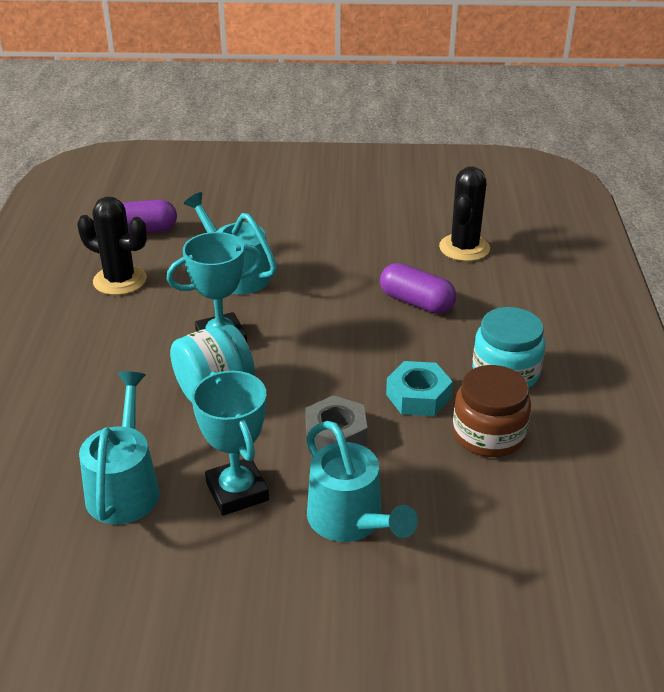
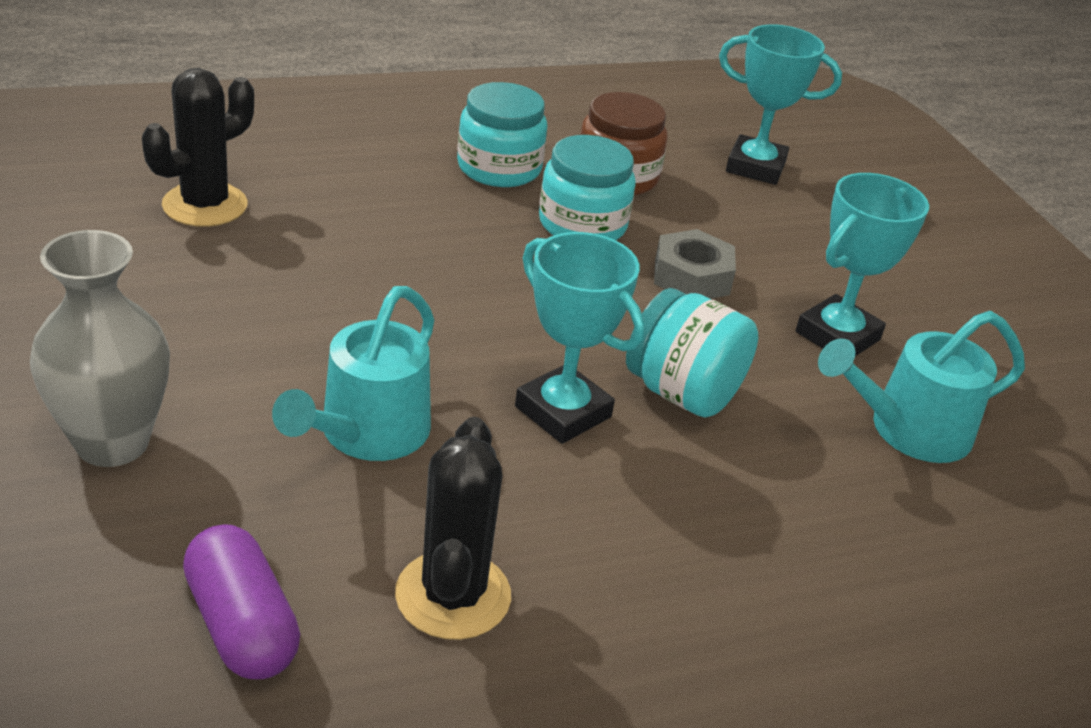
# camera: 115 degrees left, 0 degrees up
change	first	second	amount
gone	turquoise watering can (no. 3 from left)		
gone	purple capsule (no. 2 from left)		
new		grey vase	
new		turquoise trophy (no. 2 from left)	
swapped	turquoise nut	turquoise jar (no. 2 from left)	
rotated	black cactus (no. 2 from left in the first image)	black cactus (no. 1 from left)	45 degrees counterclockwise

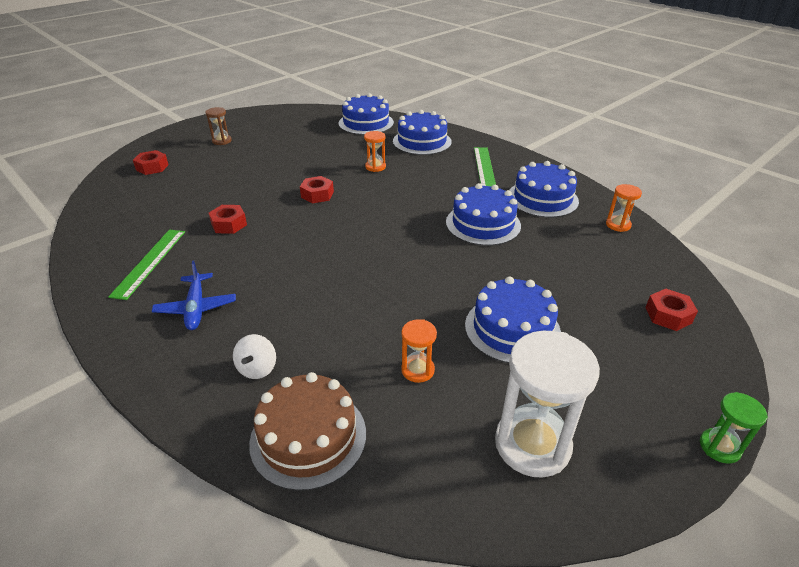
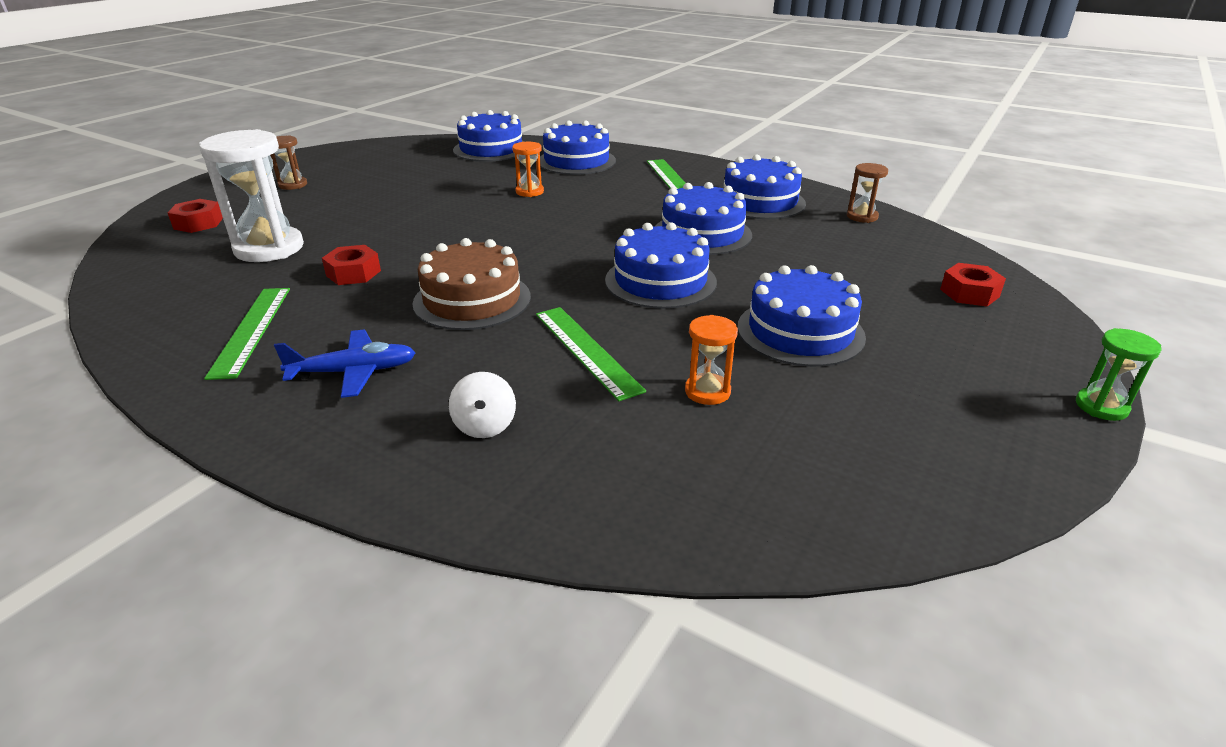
# camera: 15 degrees left, 5 degrees down
change	first	second	amount
gone	red nut (no. 3 from left)		
new		green ruler (no. 2 from left)	
new		blue cake (no. 3 from left)	
shifted	brown cake		
shifted	white hourglass		
repainted	orange hourglass (no. 3 from left)	brown hourglass (no. 2 from left)	
rotated	blue plane		75 degrees counterclockwise

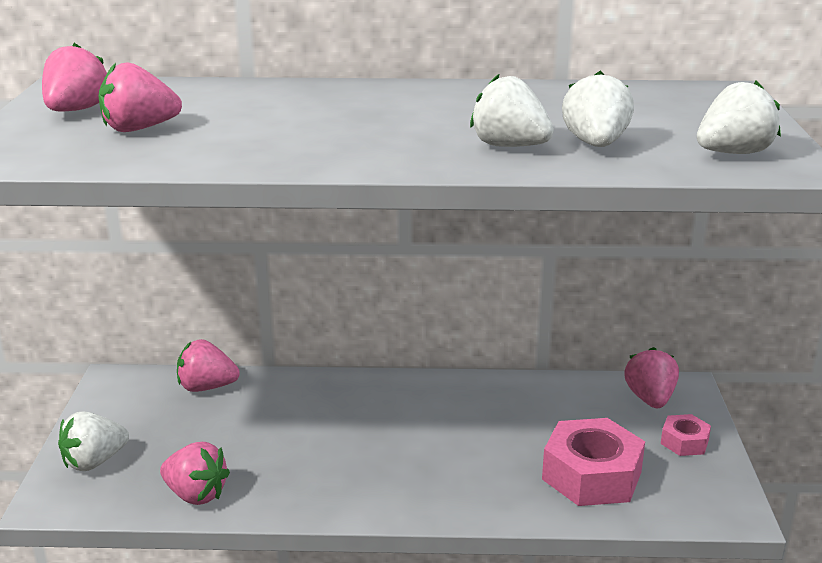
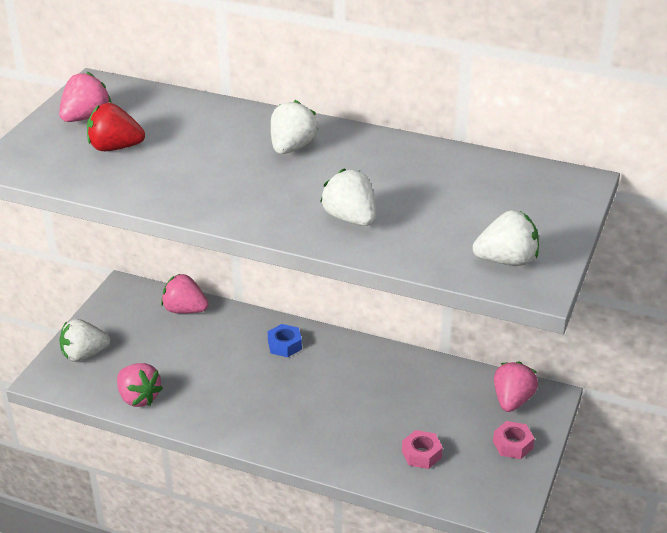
# camera: 20 degrees right, 10 degrees up
change	first	second	amount
new		blue nut	
shifted	white strawberry (no. 3 from left in the first image)	white strawberry (no. 2 from left)	
repainted	pink strawberry (no. 2 from left)	red strawberry	
scaled	pink nut (no. 1 from left)		x0.51

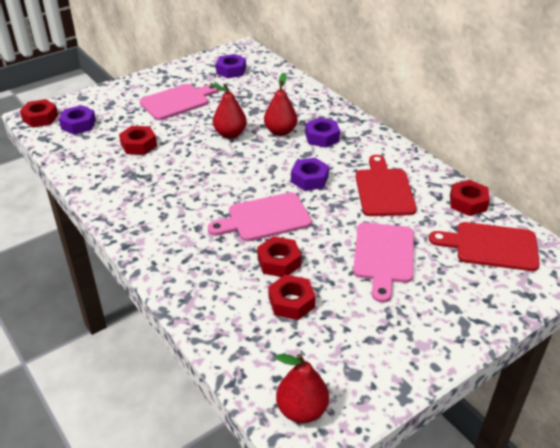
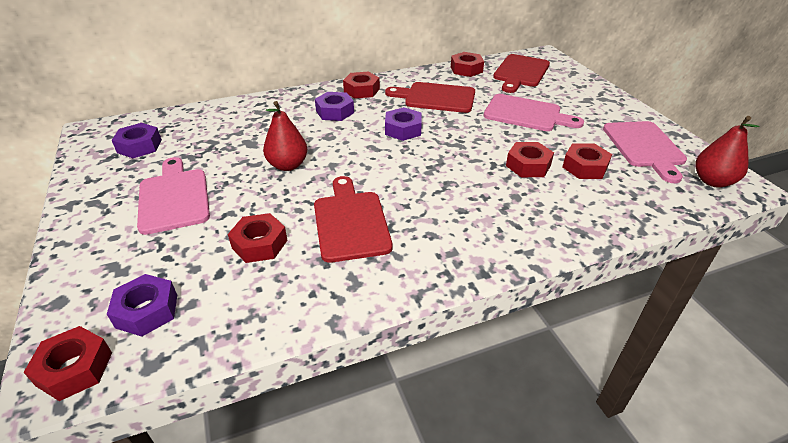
# camera: 75 degrees left, 0 degrees up
change	first	second	amount
gone	red pear (no. 2 from left)		
new		red cutting board (no. 1 from left)	
new		red nut (no. 3 from left)	
shifted	pink cutting board (no. 2 from left in the first image)	pink cutting board (no. 3 from left)	

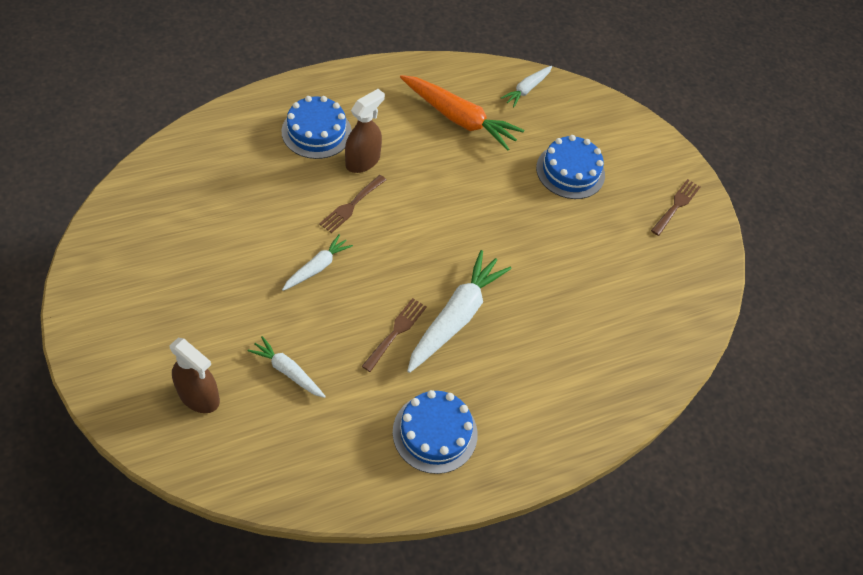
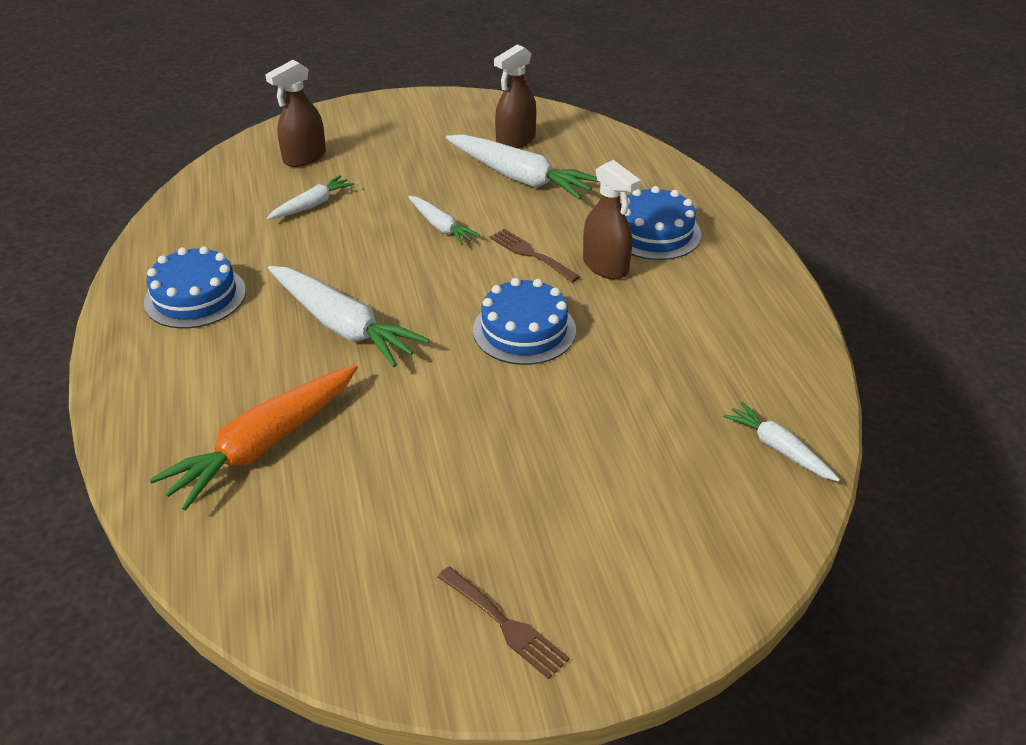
# camera: 105 degrees right, 15 degrees down
change	first	second	amount
gone	brown fork (no. 2 from left)		
new		white carrot (no. 4 from left)	
new		brown spray bottle (no. 2 from left)	
shifted	orange carrot		
shifted	blue cake (no. 3 from left in the first image)	blue cake (no. 2 from left)	

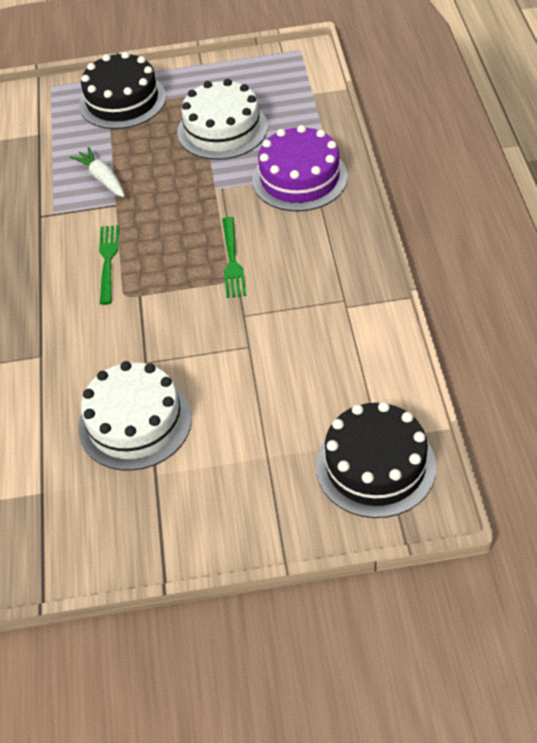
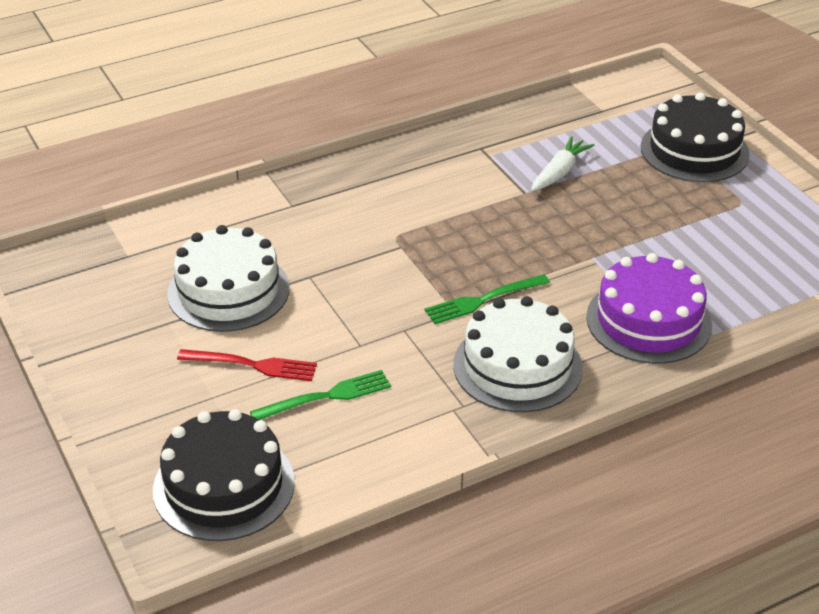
# camera: 65 degrees right, 10 degrees down
change	first	second	amount
new		red fork	
shifted	green fork (no. 1 from left)		
shifted	white cake (no. 2 from left)		

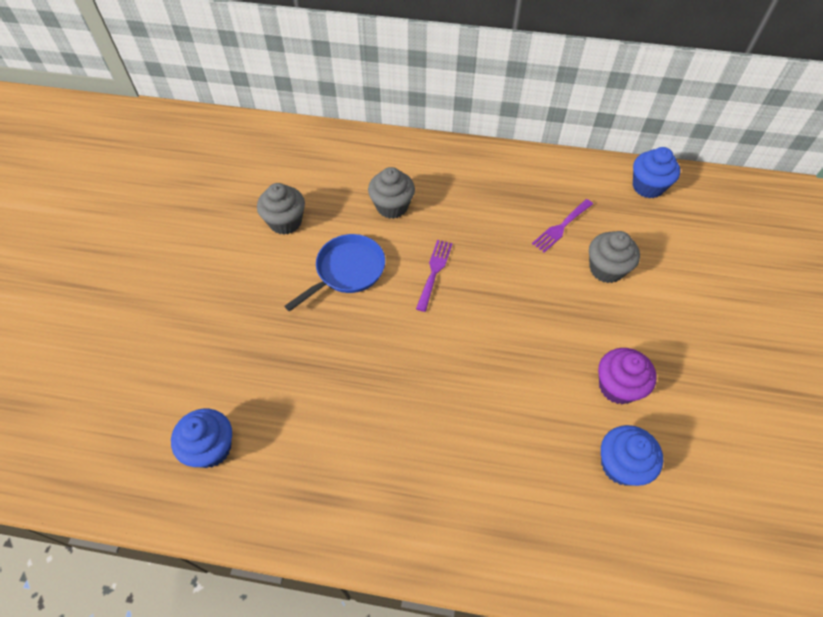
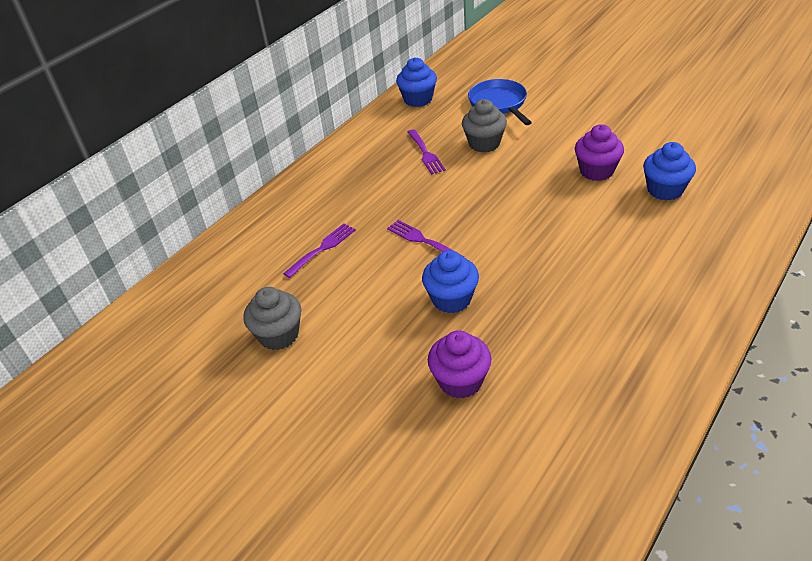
# camera: 60 degrees left, 15 degrees down
change	first	second	amount
new		purple cupcake (no. 1 from left)	
shifted	blue cupcake (no. 1 from left in the first image)	blue cupcake (no. 2 from left)	
shifted	blue pan		
swapped	grey cupcake (no. 2 from left)	purple fork (no. 1 from left)	

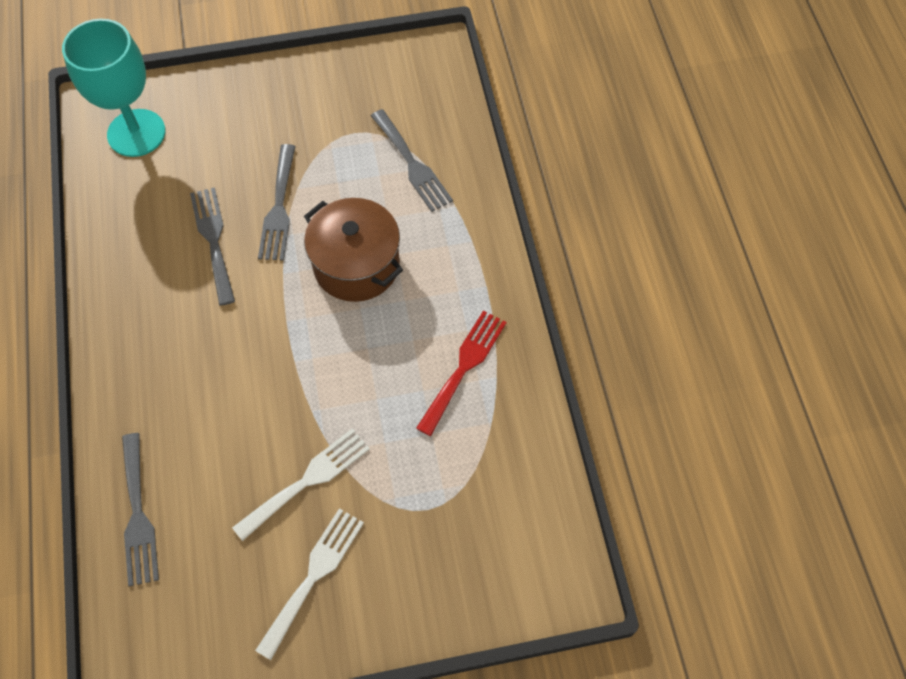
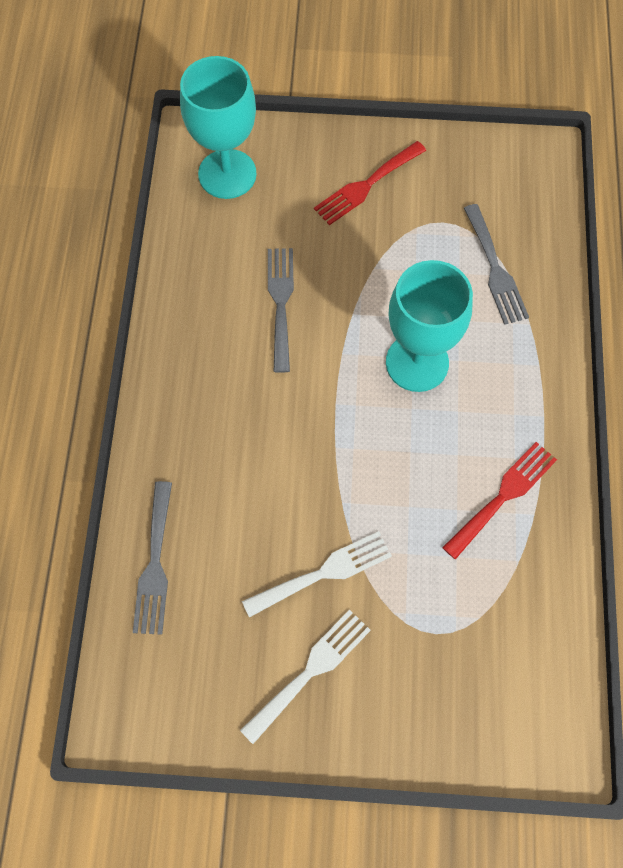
# camera: 15 degrees right, 5 degrees up
change	first	second	amount
gone	grey fork (no. 3 from left)		
new		red fork (no. 1 from left)	
swapped	brown pot	turquoise goblet (no. 2 from left)	

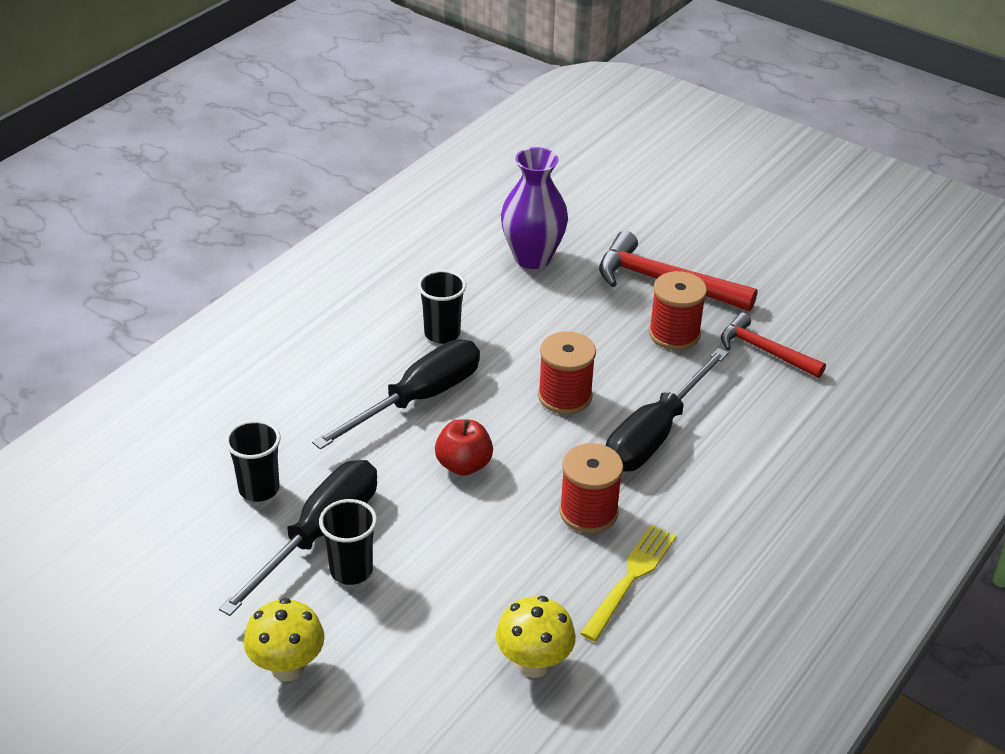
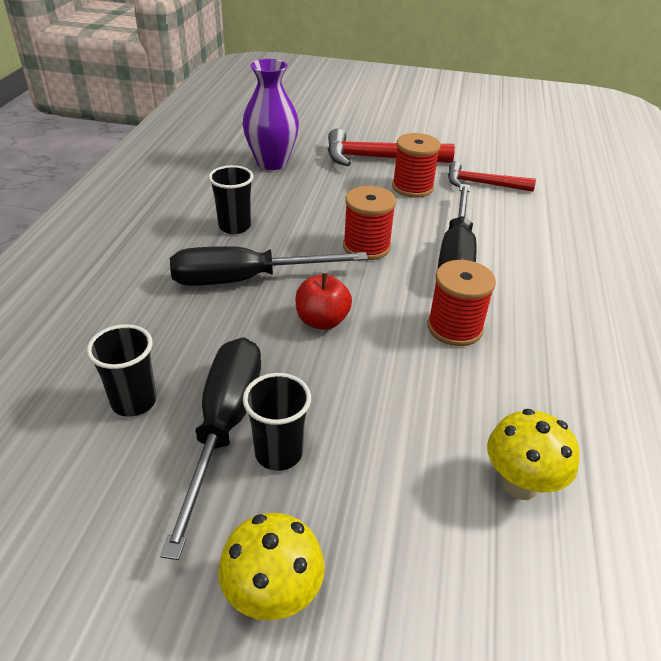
# camera: 25 degrees left, 0 degrees up
change	first	second	amount
gone	yellow fork		
rotated	black screwdriver (no. 2 from left)		120 degrees counterclockwise

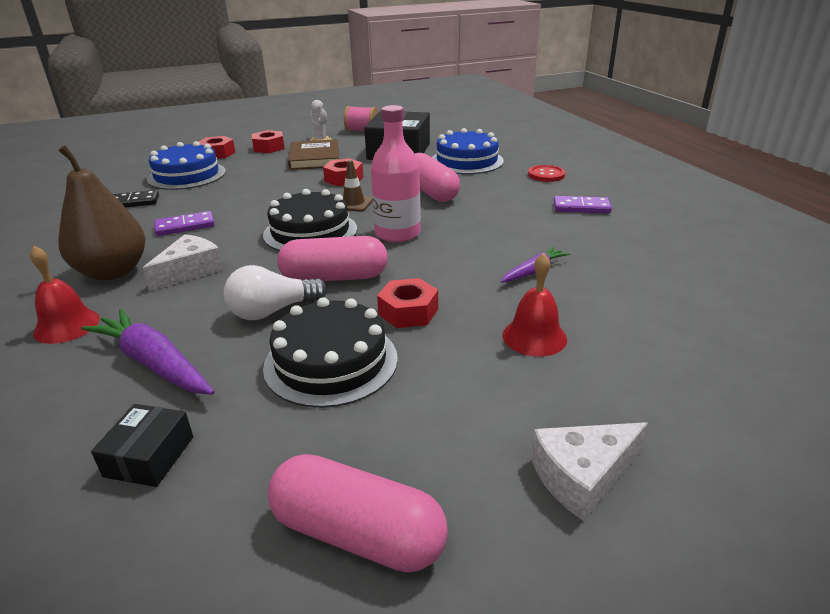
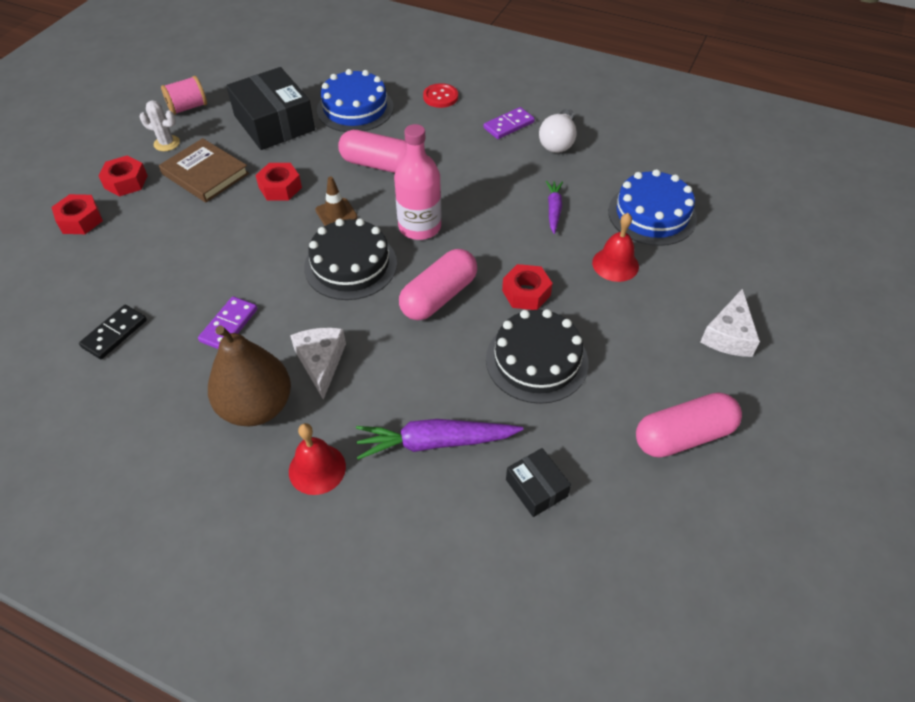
# camera: 45 degrees left, 20 degrees up
change	first	second	amount
shifted	blue cake (no. 1 from left in the first image)	blue cake (no. 2 from left)	
shifted	white light bulb		

